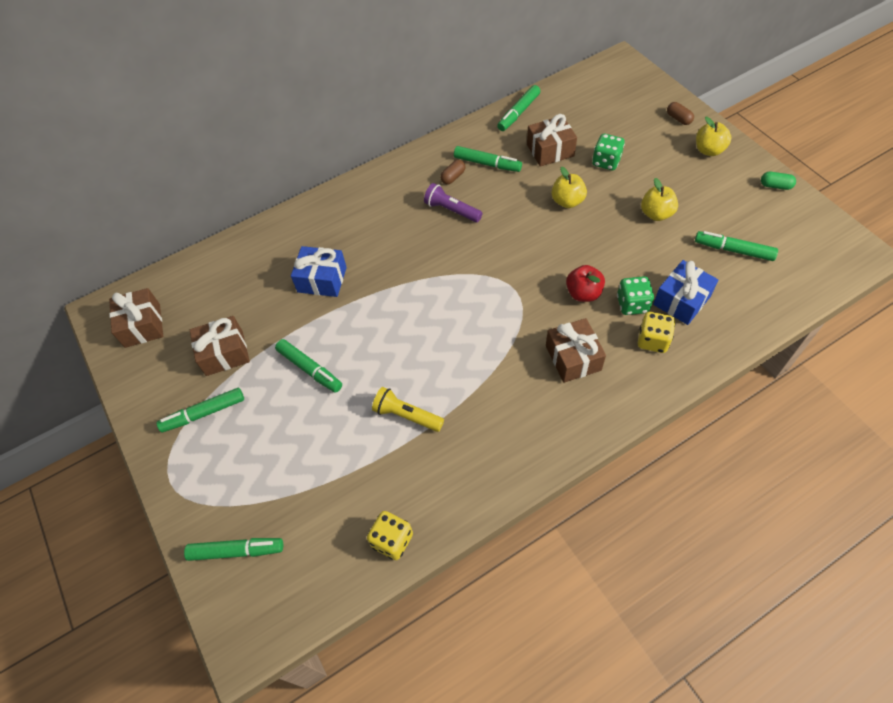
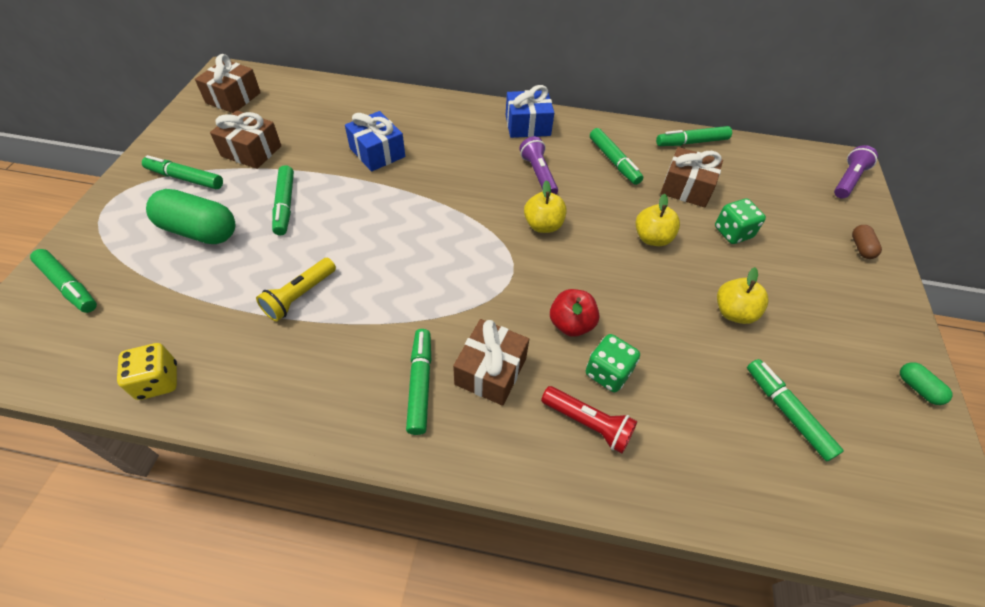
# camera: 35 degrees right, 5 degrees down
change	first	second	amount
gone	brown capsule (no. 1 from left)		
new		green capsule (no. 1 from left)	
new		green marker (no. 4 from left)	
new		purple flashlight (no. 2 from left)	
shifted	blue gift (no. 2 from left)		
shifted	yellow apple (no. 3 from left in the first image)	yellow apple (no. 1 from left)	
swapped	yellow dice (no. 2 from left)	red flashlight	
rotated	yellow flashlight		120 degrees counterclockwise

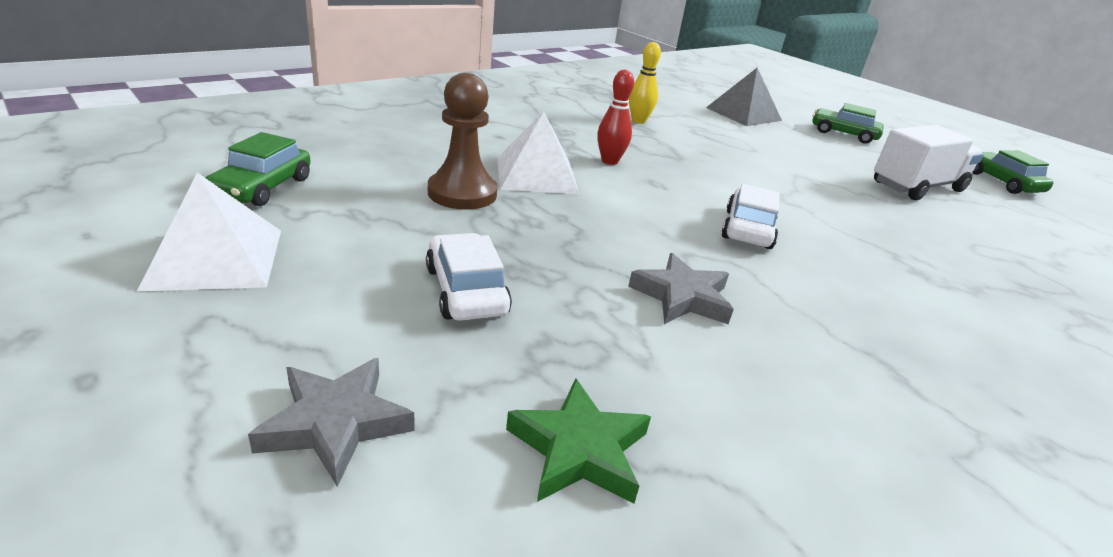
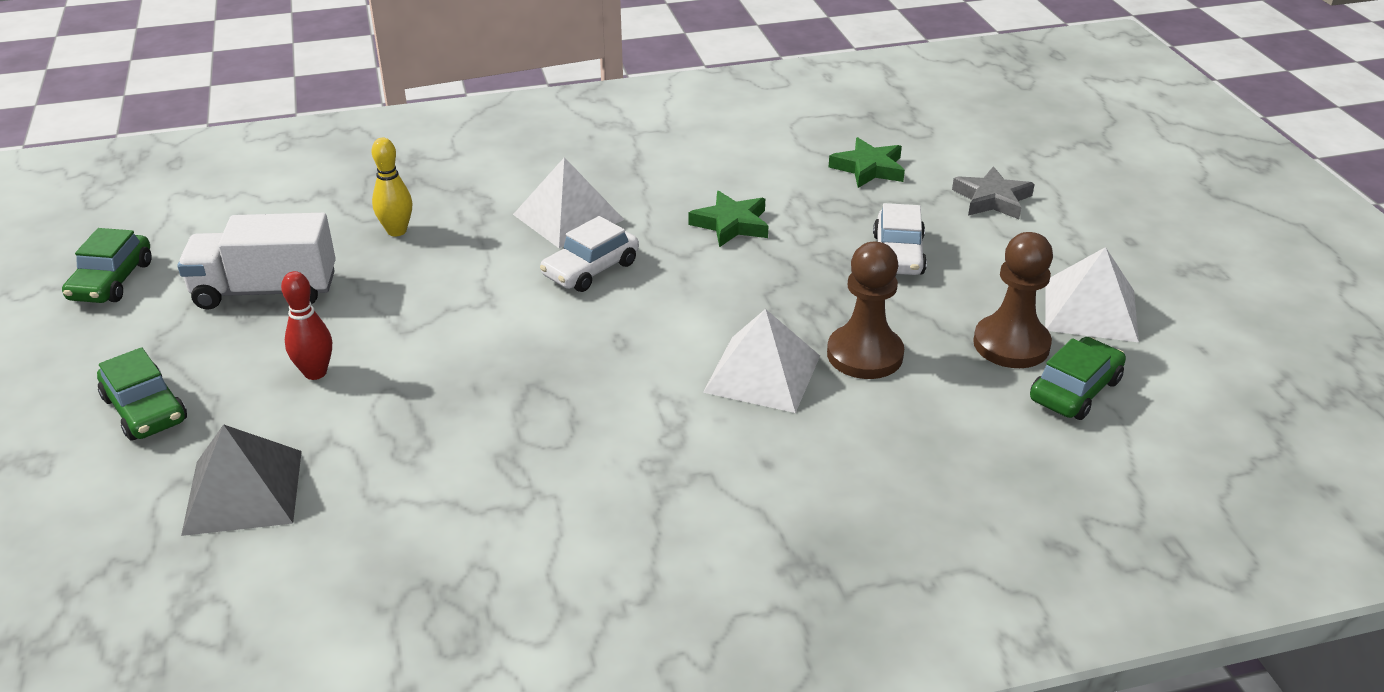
# camera: 150 degrees left, 5 degrees up
change	first	second	amount
new		white pyramid (no. 1 from left)	
new		brown pawn (no. 2 from left)	
shifted	red bowling pin		
shifted	yellow bowling pin		
repainted	grey star (no. 2 from left)	green star (no. 1 from left)	

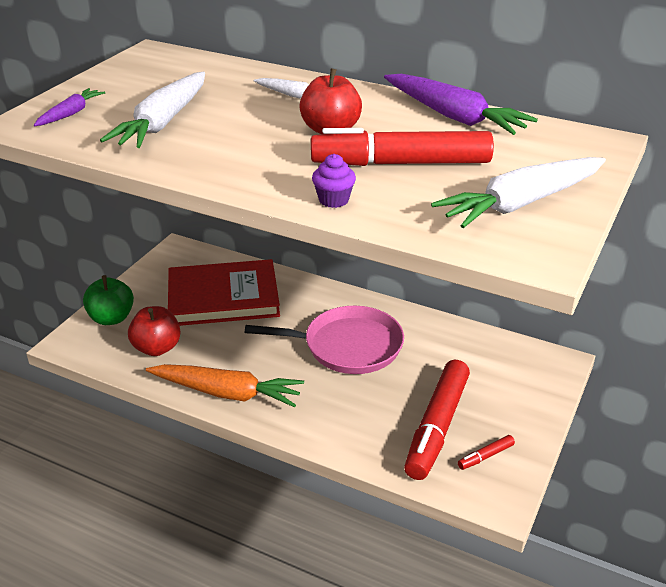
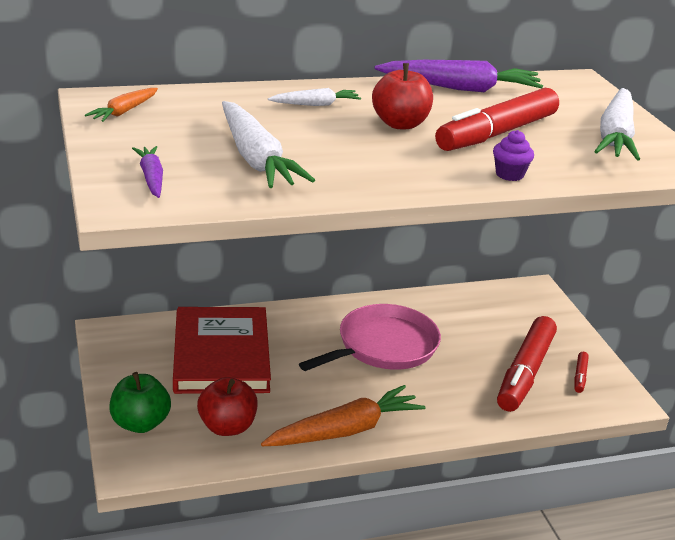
# camera: 45 degrees left, 5 degrees down
change	first	second	amount
new		orange carrot (no. 1 from left)	
rotated	red book		45 degrees counterclockwise
rotated	red marker (no. 2 from left)		45 degrees clockwise

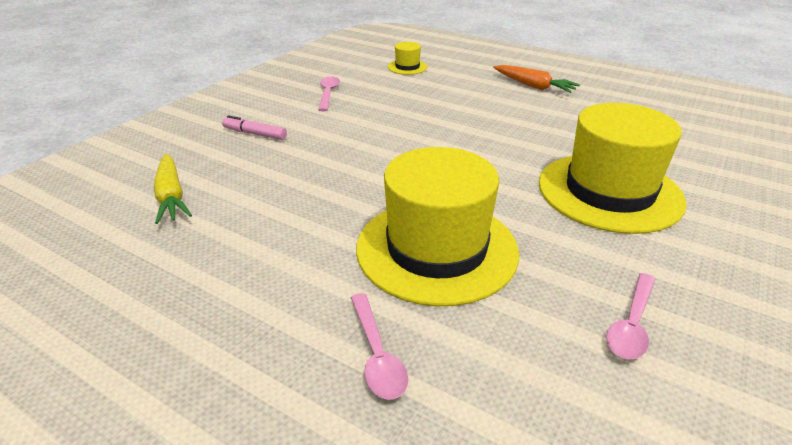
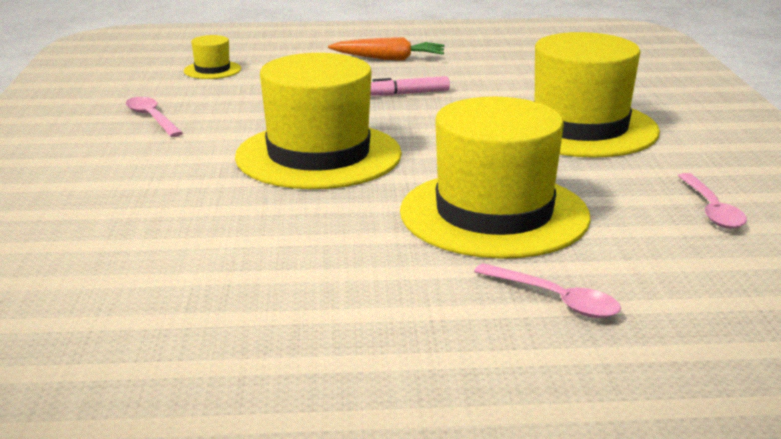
# camera: 35 degrees left, 10 degrees down
change	first	second	amount
gone	yellow carrot		
new		yellow hat (no. 2 from left)	
shifted	pink marker		

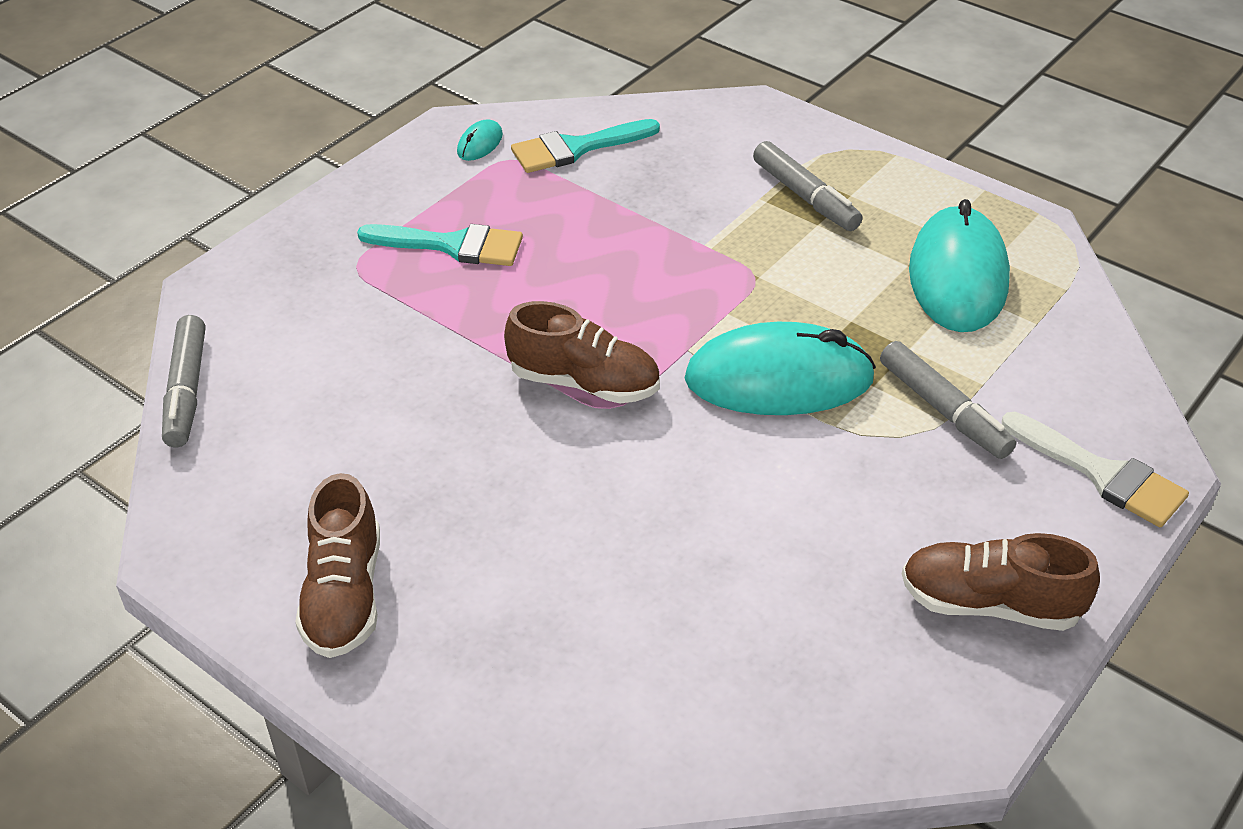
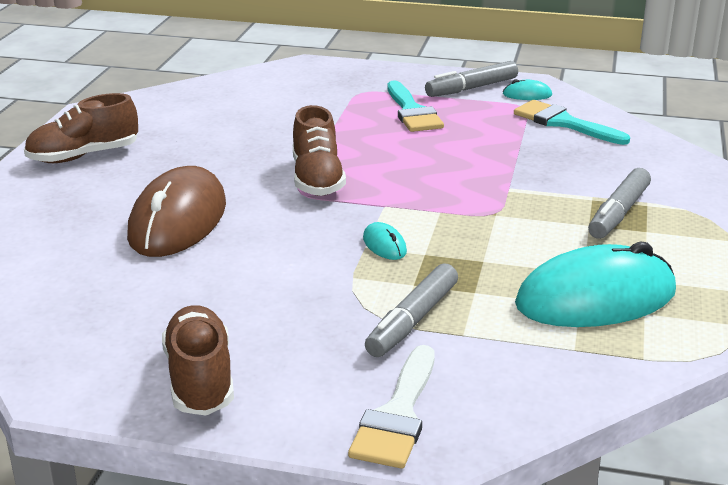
# camera: 65 degrees right, 15 degrees down
change	first	second	amount
new		brown mouse	
shifted	grey marker (no. 1 from left in the first image)	grey marker (no. 2 from left)	
scaled	turquoise mouse (no. 2 from left in the first image)	turquoise mouse (no. 1 from left)	x0.41

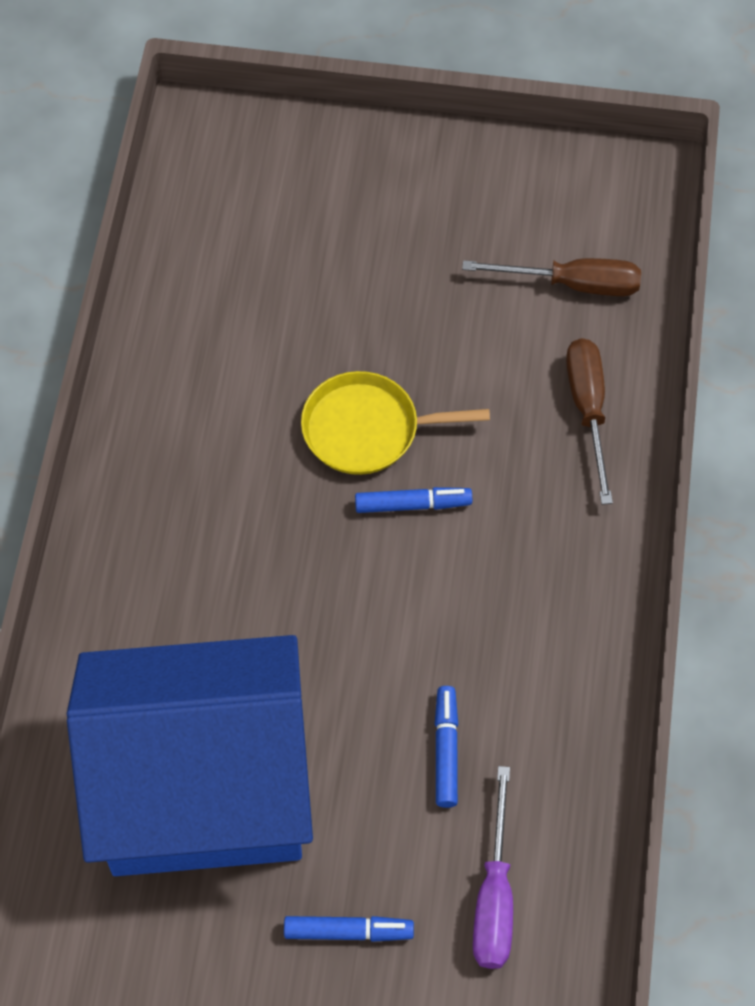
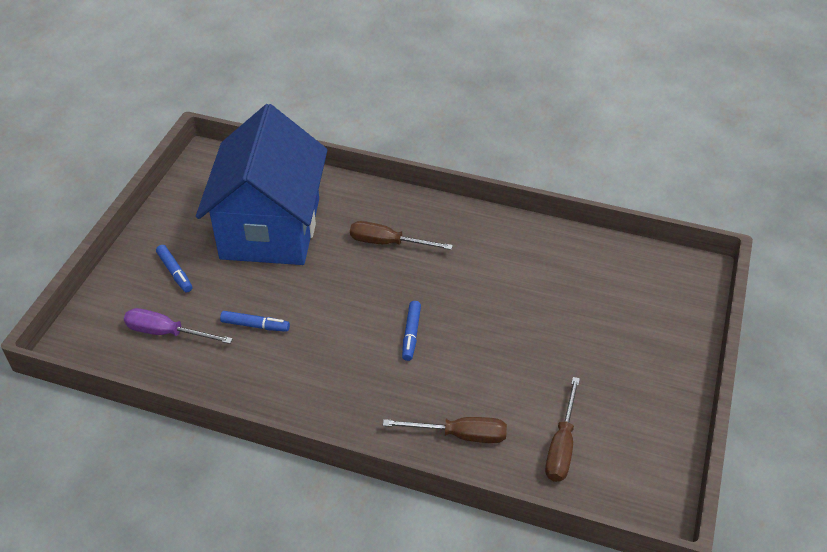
# camera: 100 degrees right, 15 degrees down
change	first	second	amount
gone	yellow pan		
new		brown screwdriver (no. 1 from left)	
rotated	blue marker (no. 1 from left)		45 degrees counterclockwise

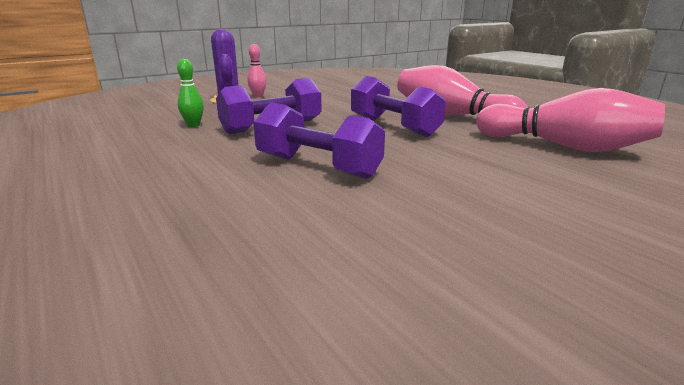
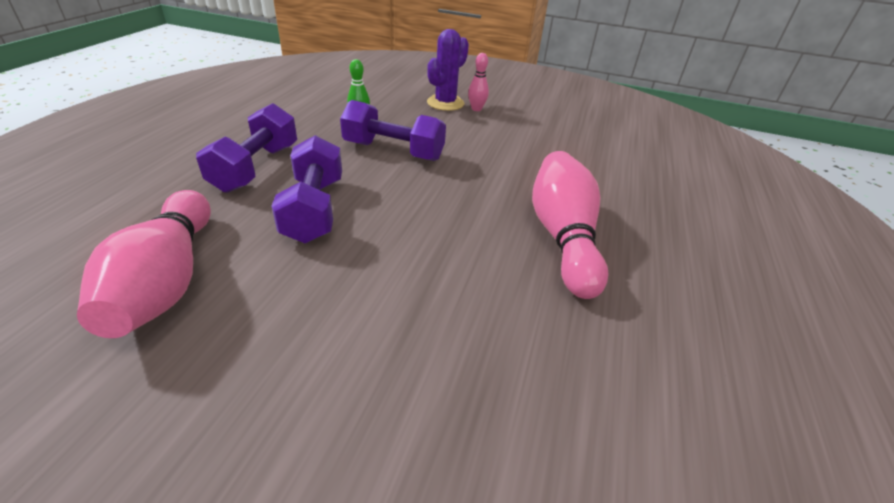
# camera: 50 degrees right, 15 degrees up
change	first	second	amount
shifted	purple dumbbell (no. 3 from left in the first image)	purple dumbbell (no. 1 from left)	
shifted	pink bowling pin (no. 3 from left in the first image)	pink bowling pin (no. 1 from left)	

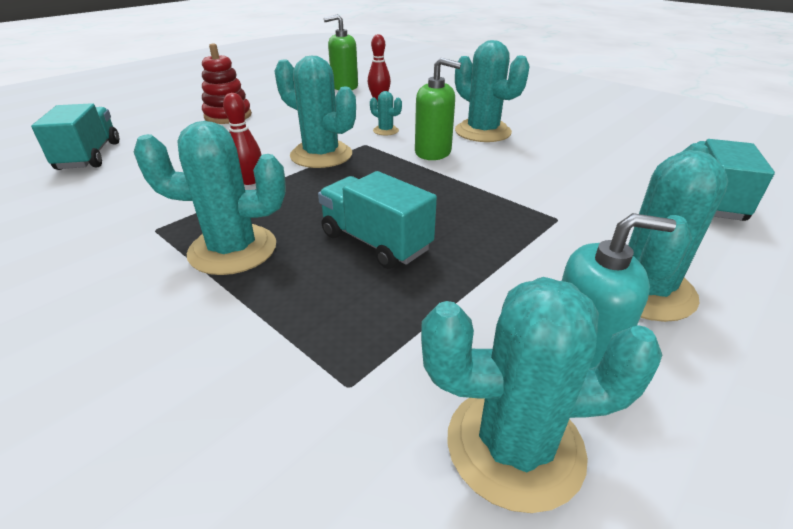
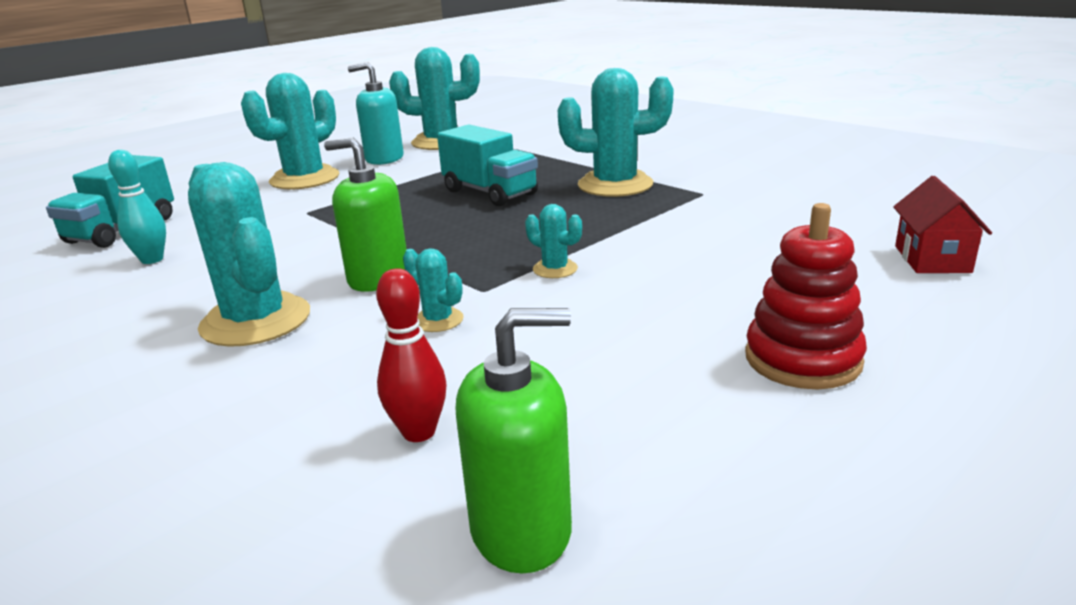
# camera: 175 degrees left, 10 degrees down
change	first	second	amount
gone	red bowling pin (no. 1 from left)		
new		turquoise bowling pin	
swapped	turquoise truck (no. 1 from left)	red house	
scaled	turquoise cactus (no. 2 from left in the first image)	turquoise cactus (no. 5 from left)	x0.46

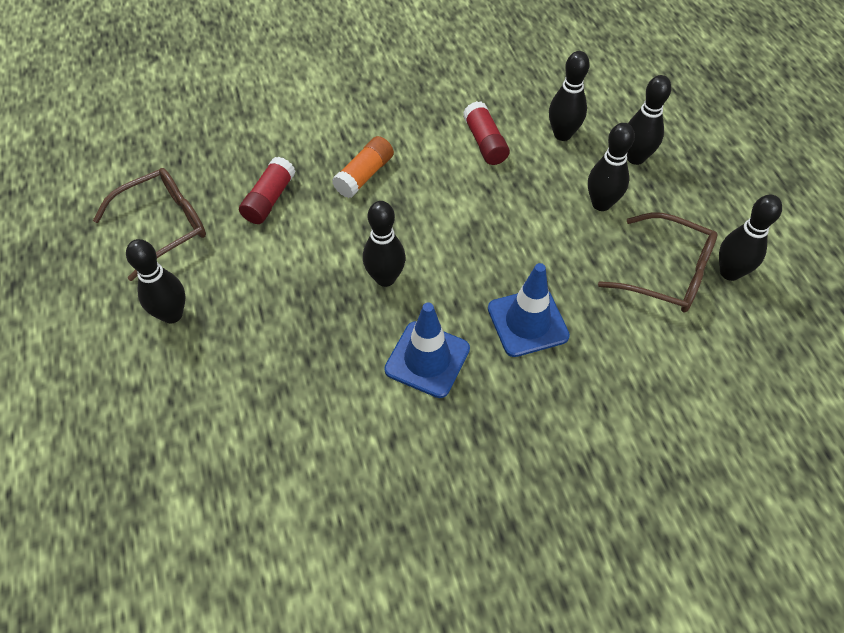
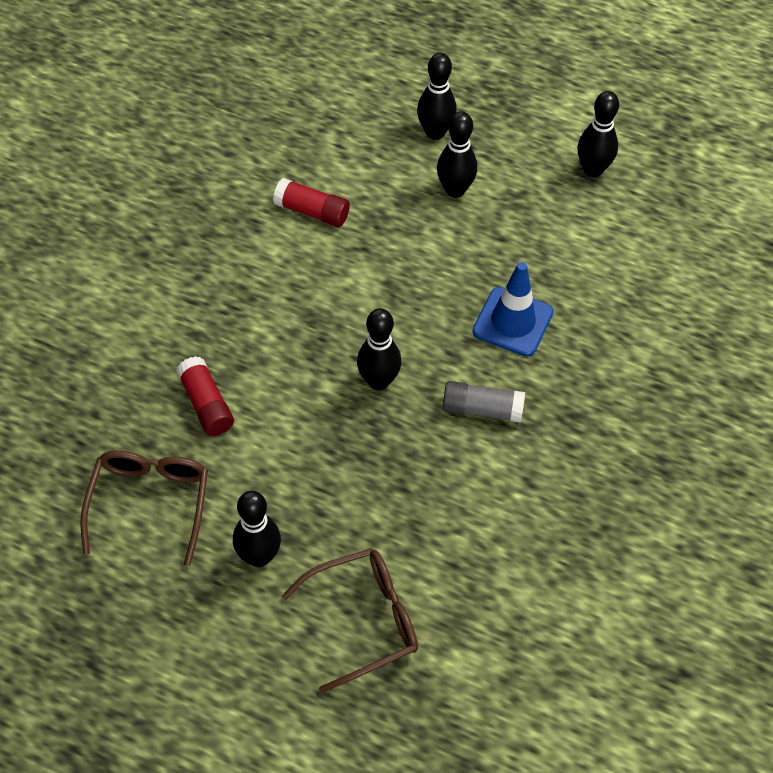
# camera: 50 degrees left, 0 degrees up
change	first	second	amount
gone	orange glue stick		
gone	black bowling pin (no. 3 from left)		
shifted	brown glasses (no. 2 from left)		
swapped	blue traffic cone (no. 1 from left)	grey glue stick	

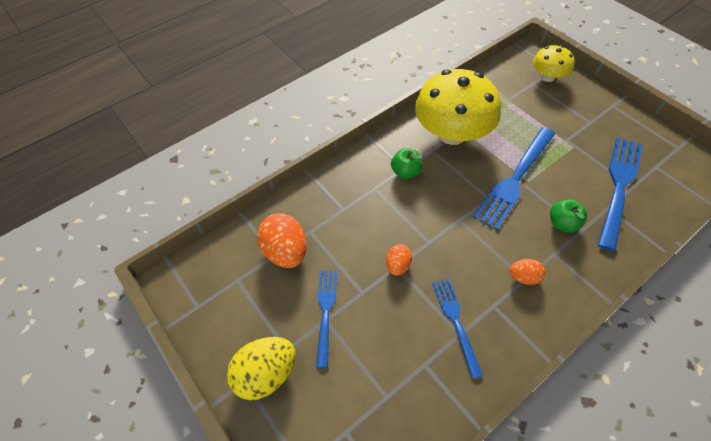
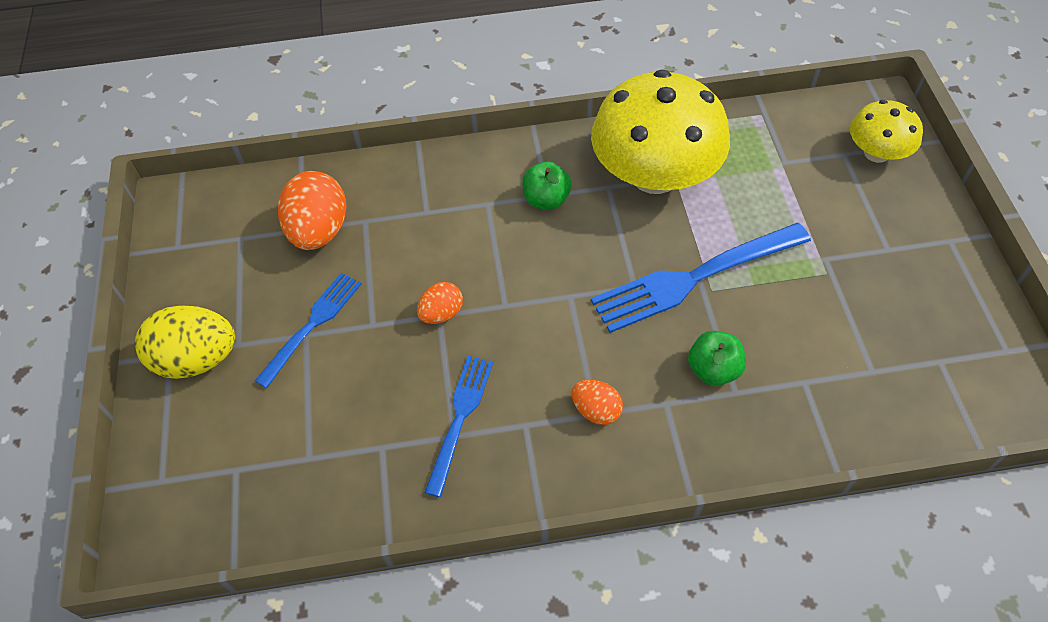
# camera: 30 degrees right, 0 degrees up
change	first	second	amount
gone	blue fork (no. 4 from left)		

